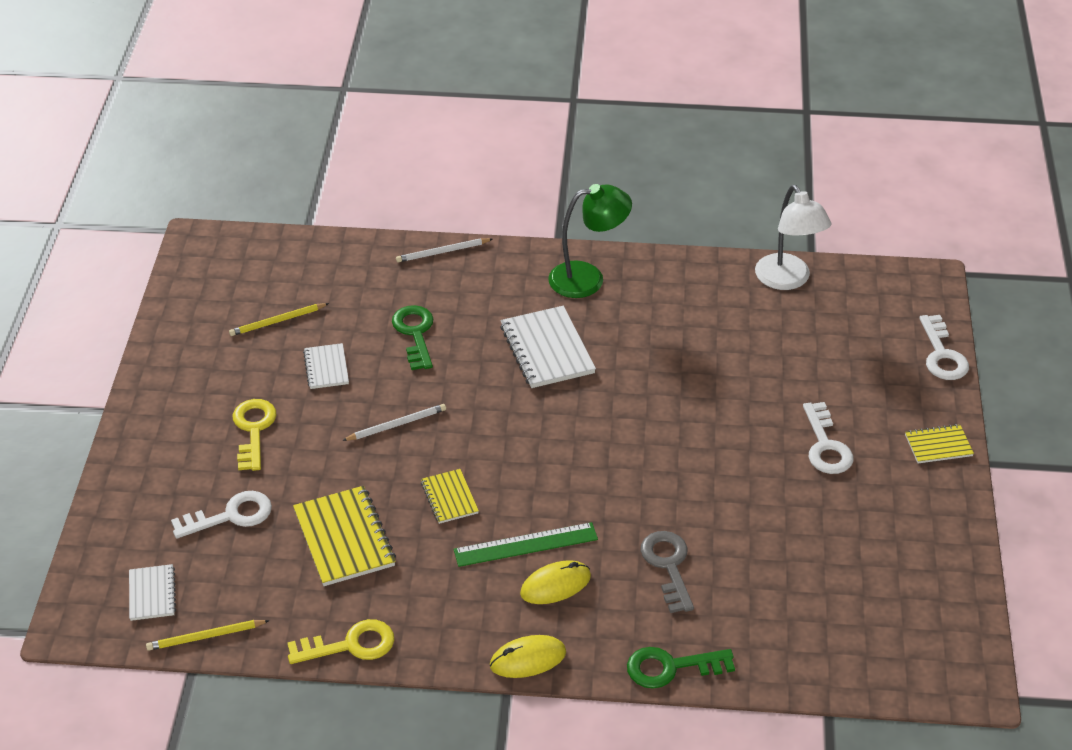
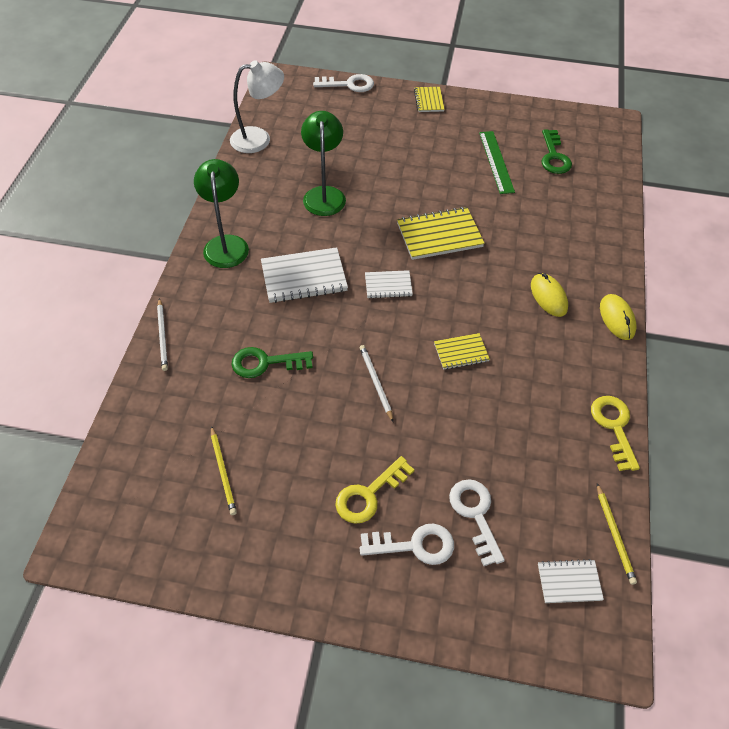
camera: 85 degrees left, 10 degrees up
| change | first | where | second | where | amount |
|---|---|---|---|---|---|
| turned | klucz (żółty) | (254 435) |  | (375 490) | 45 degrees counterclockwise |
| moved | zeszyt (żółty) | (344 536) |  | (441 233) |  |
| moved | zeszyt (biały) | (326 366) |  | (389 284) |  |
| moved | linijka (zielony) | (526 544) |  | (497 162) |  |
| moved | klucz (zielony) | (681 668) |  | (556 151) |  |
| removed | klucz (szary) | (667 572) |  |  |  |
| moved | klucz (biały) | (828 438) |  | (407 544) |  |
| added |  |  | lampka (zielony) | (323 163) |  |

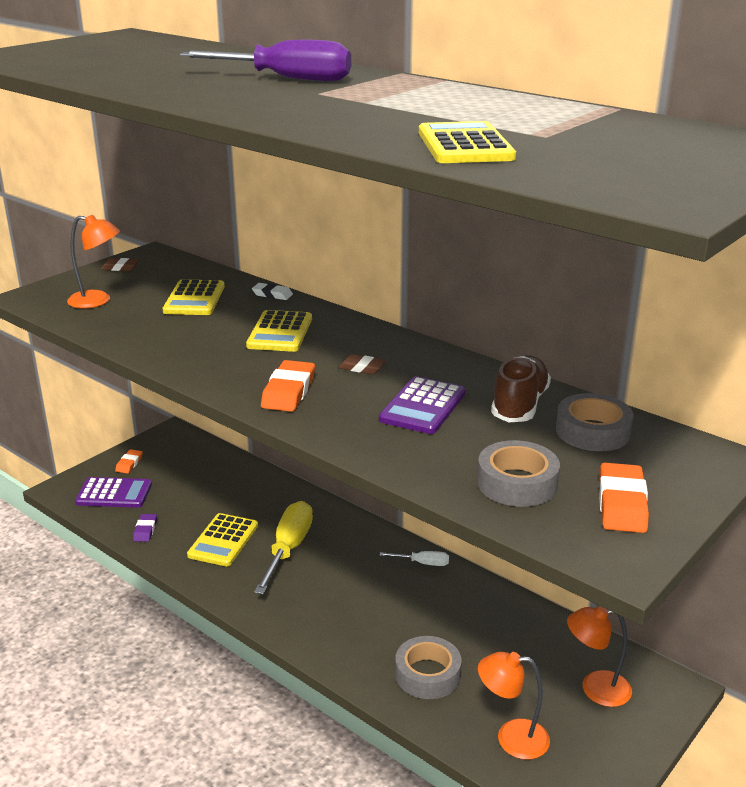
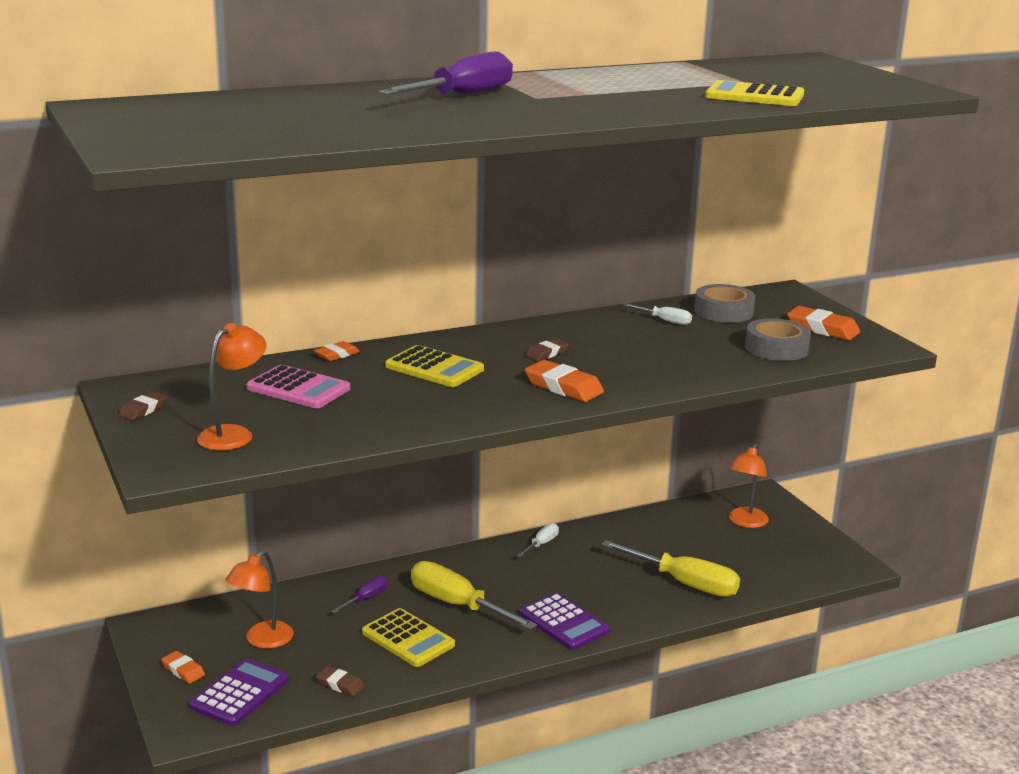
camera: 65 degrees left, 5 degrees down
| change | first | where | second | where | amount |
|---|---|---|---|---|---|
| recoloured | gumka do mazania (fioletowy) | (145 528) | gumka do mazania (brązowy) | (340 681) |  |
| recoloured | kalkulator (żółty) | (194 297) | kalkulator (różowy) | (298 386) |  |
| recoloured | gumka do mazania (biały) | (272 291) | gumka do mazania (pomarańczowy) | (337 351) |  |
| moved | kalkulator (fioletowy) | (422 405) |  | (564 621) |  |
| replaced | taśma klejąca (szary) | (428 667) | śrubokręt (żółty) | (670 568) |  |
| moved | lampka (pomarańczowy) | (514 706) |  | (259 600) |  |
| replaced | but (brązowy) | (521 389) | śrubokręt (biały) | (657 314) |  |
| added |  |  | śrubokręt (fioletowy) | (359 594) |  |

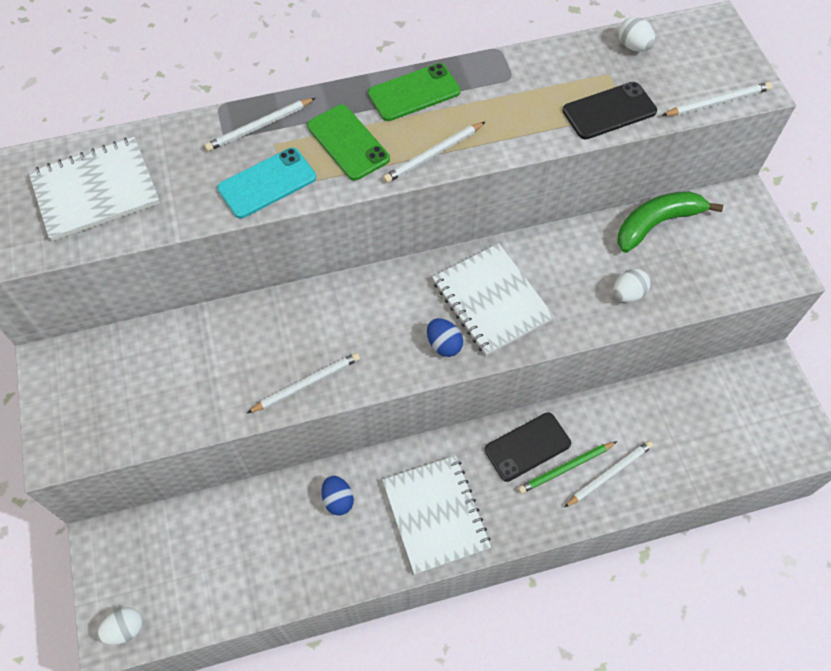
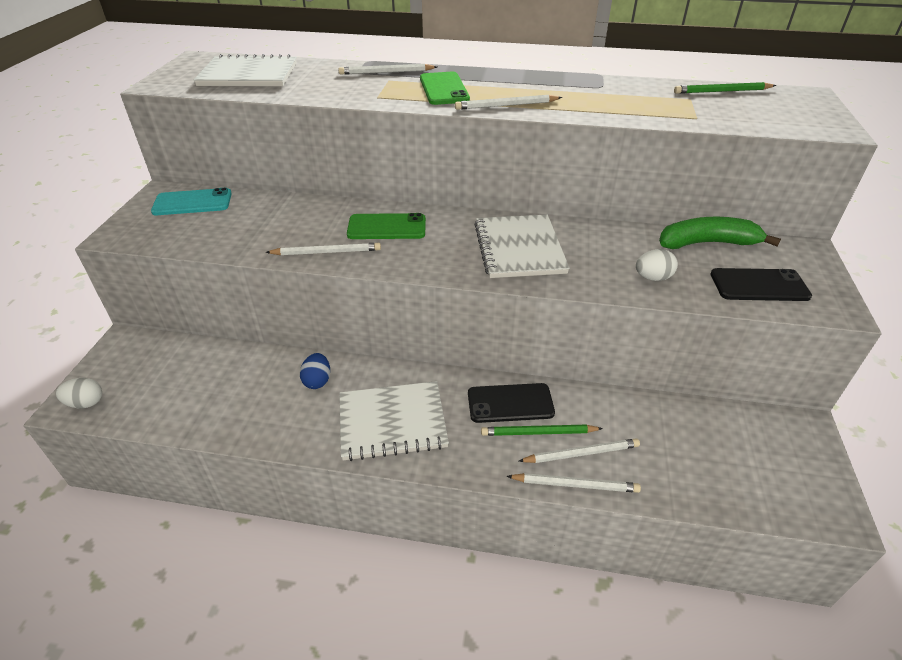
camera: 25 degrees right, 20 degrees down
| change | first | where | second | where | amount |
|---|---|---|---|---|---|
| moved | telefon (turkusowy) | (266 183) |  | (191 201) |  |
| moved | telefon (zielony) | (414 92) |  | (386 226) |  |
| turned | zeszyt (biały) | (436 515) |  | (394 421) | 75 degrees clockwise |
| removed | jajko (niebieski) | (445 337) |  |  |  |
| moved | telefon (czarny) | (610 110) |  | (761 284) |  |
| replaced | jajko (biały) | (636 34) | ołówek (zielony) | (725 88) |  |
| moved | ołówek (biały) | (717 99) |  | (574 483) |  |

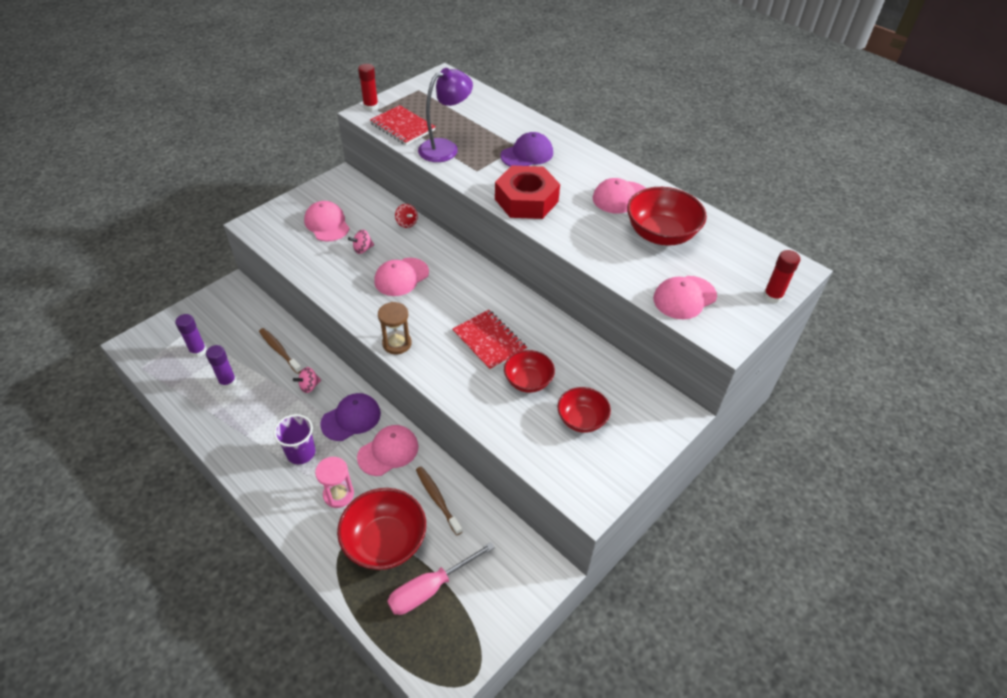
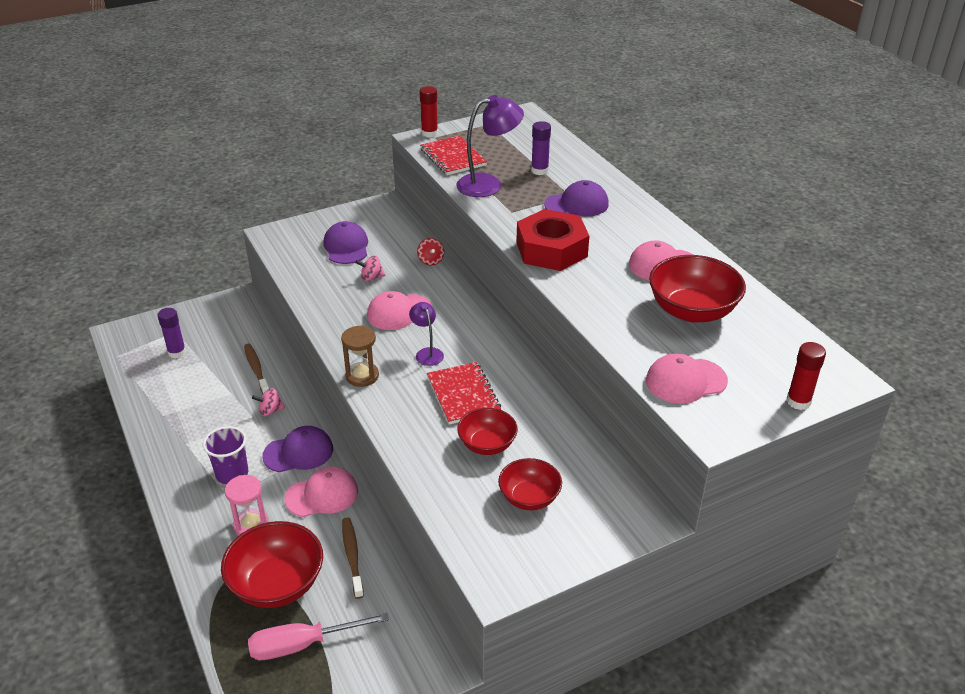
camera: 20 degrees right, 10 degrees down
| change | first | where | second | where | amount |
|---|---|---|---|---|---|
| moved | klej w sztyfcie (fioletowy) | (221 367) |  | (541 148) |  |
| recoloured | czapka (różowy) | (326 221) | czapka (fioletowy) | (345 242) |  |
| added |  |  | lampka (fioletowy) | (426 334) |  |

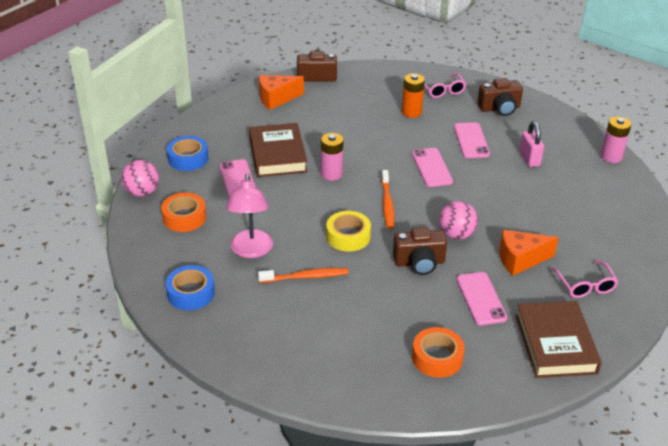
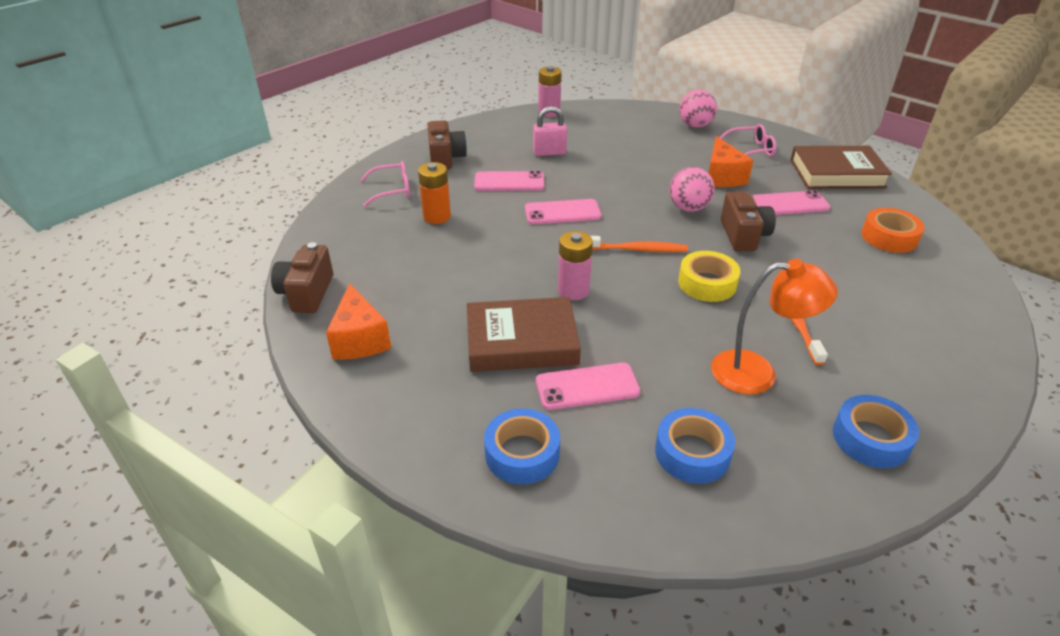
camera: 85 degrees left, 0 degrees up
| change | first | where | second | where | amount |
|---|---|---|---|---|---|
| moved | piłka (różowy) | (140 178) |  | (698 108) |  |
| recoloured | taśma klejąca (pomarańczowy) | (183 212) | taśma klejąca (niebieski) | (695 446) |  |
| recoloured | lampka (różowy) | (249 216) | lampka (pomarańczowy) | (774 326) |  |

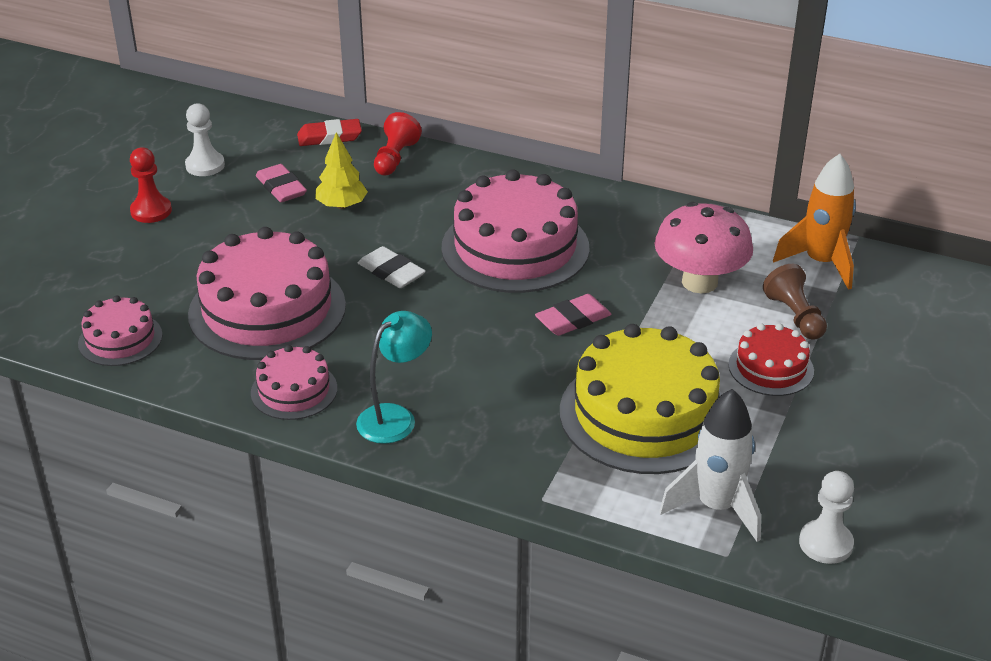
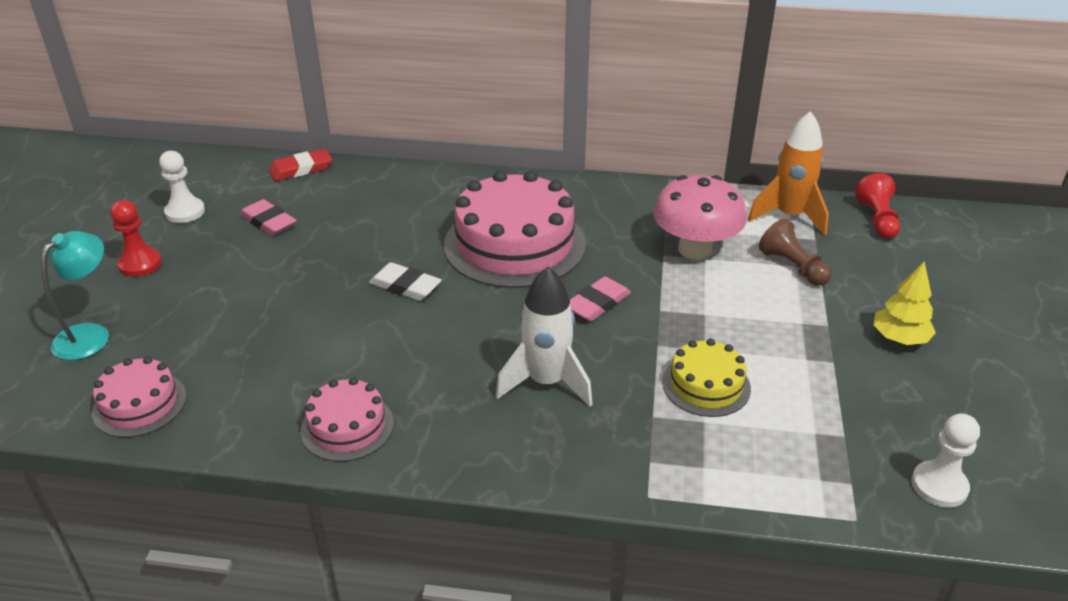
camera: 15 degrees left, 0 degrees up
| change | first | where | second | where | amount |
|---|---|---|---|---|---|
| removed | tort (różowy) | (267 293) |  |  |  |
| moved | drzewko (żółty) | (341 170) |  | (904 303) |  |
| moved | lampka (turkusowy) | (394 377) |  | (75 295) |  |
| moved | pionek (czerwony) | (398 144) |  | (877 206) |  |
| resized | tort (żółty) | (641 399) |  | (706 377) | x0.52 |
| moved | rakieta (biały) | (710 465) |  | (544 337) |  |
| removed | tort (czerwony) | (771 359) |  |  |  |

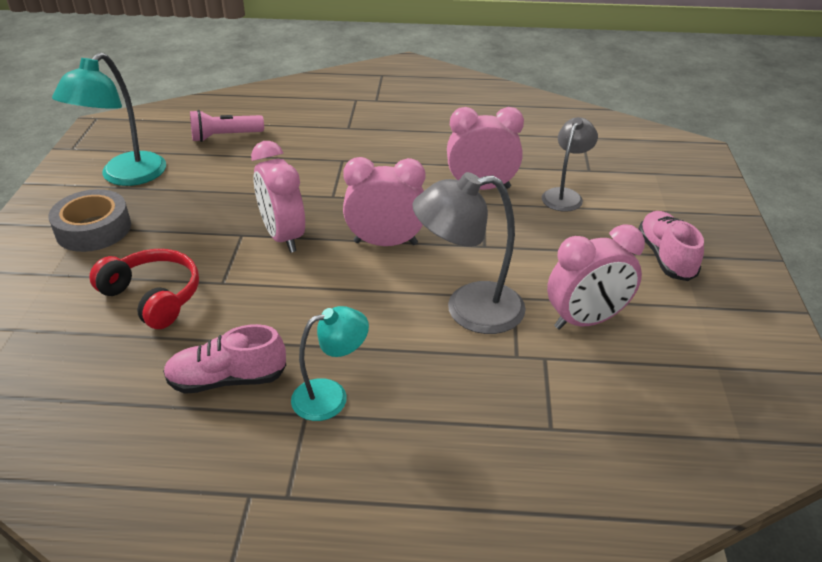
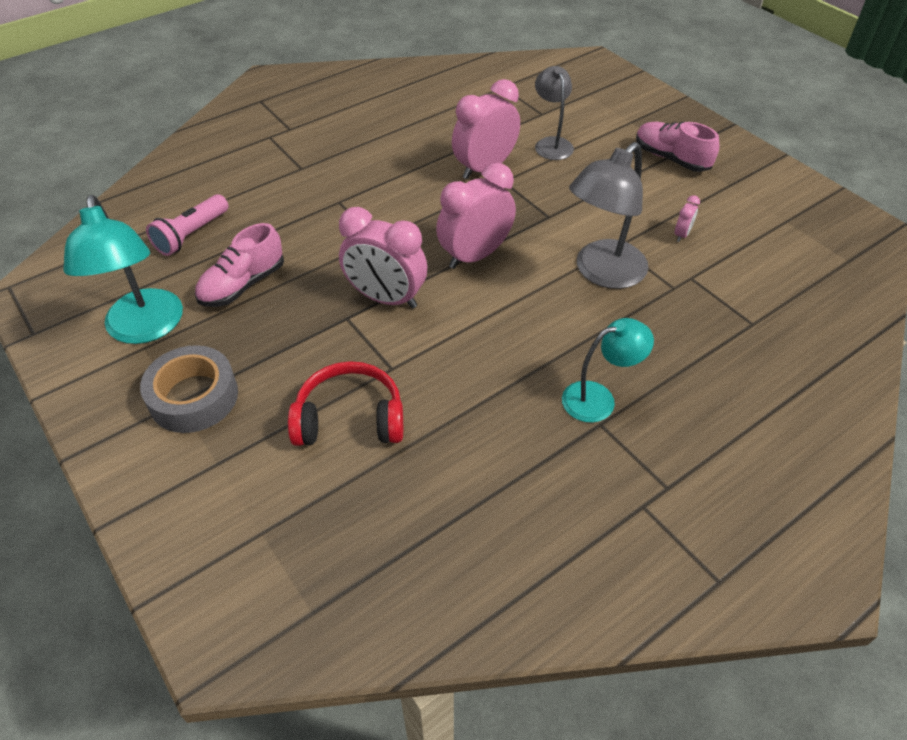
camera: 40 degrees left, 10 degrees up
| change | first | where | second | where | amount |
|---|---|---|---|---|---|
| moved | but (różowy) | (224 359) |  | (239 265) |  |
| turned | lampka (turkusowy) | (330 363) |  | (608 370) | 45 degrees clockwise |
| resized | budzik (różowy) | (596 277) |  | (687 218) | x0.43 |

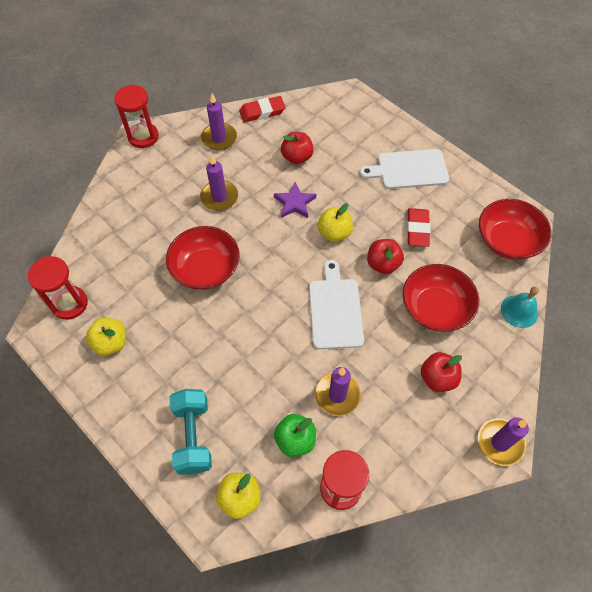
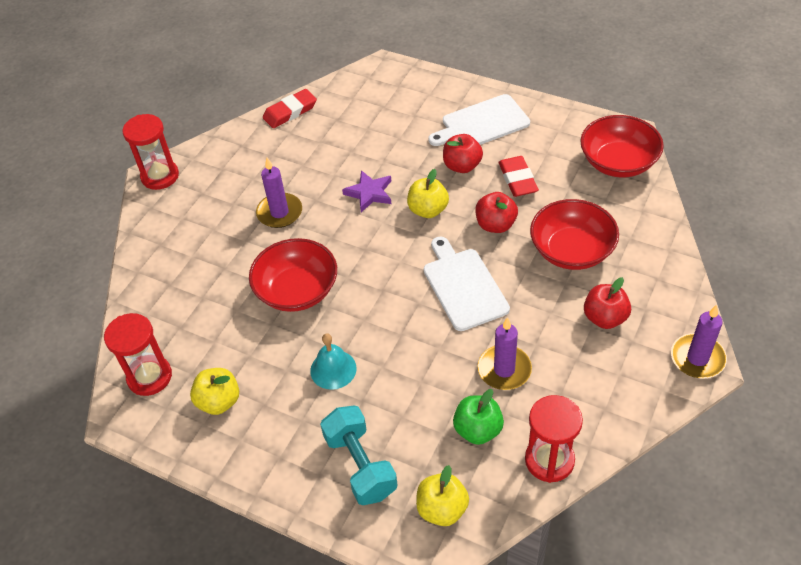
camera: 15 degrees left, 10 degrees down
| change | first | where | second | where | amount |
|---|---|---|---|---|---|
| removed | świeca (fioletowy) | (219 122) |  |  |  |
| moved | jabłko (czerwony) | (297 148) |  | (463 153) |  |
| moved | dzwonek (turkusowy) | (520 307) |  | (333 361) |  |

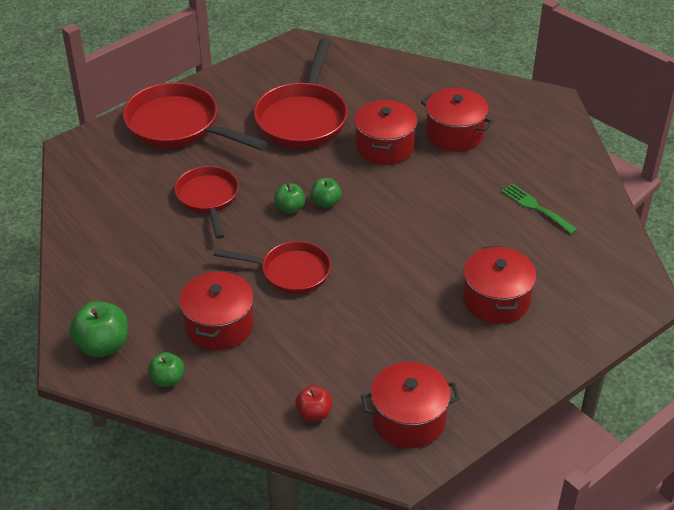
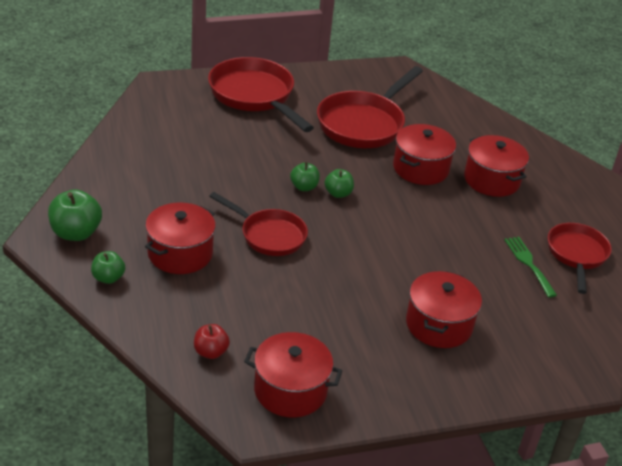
camera: 20 degrees right, 5 degrees down
| change | first | where | second | where | amount |
|---|---|---|---|---|---|
| moved | patelnia (czerwony) | (206 202) |  | (580 258) |  |

